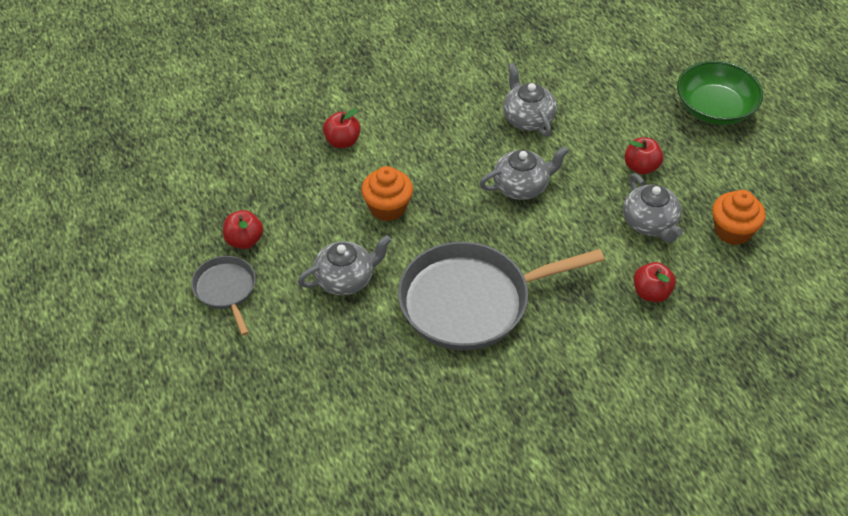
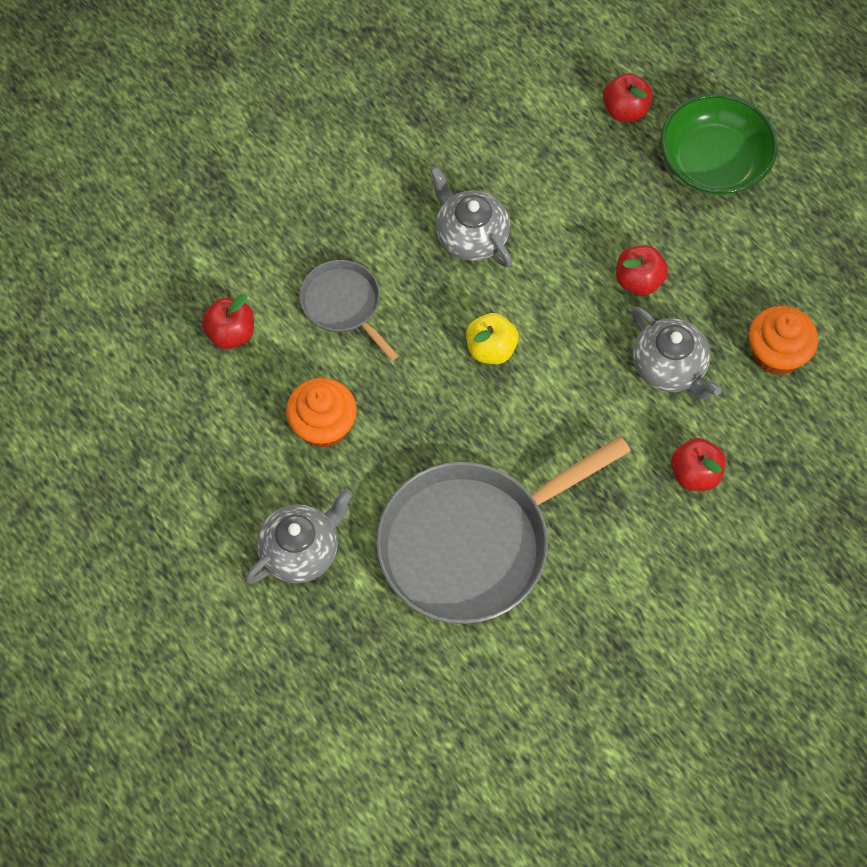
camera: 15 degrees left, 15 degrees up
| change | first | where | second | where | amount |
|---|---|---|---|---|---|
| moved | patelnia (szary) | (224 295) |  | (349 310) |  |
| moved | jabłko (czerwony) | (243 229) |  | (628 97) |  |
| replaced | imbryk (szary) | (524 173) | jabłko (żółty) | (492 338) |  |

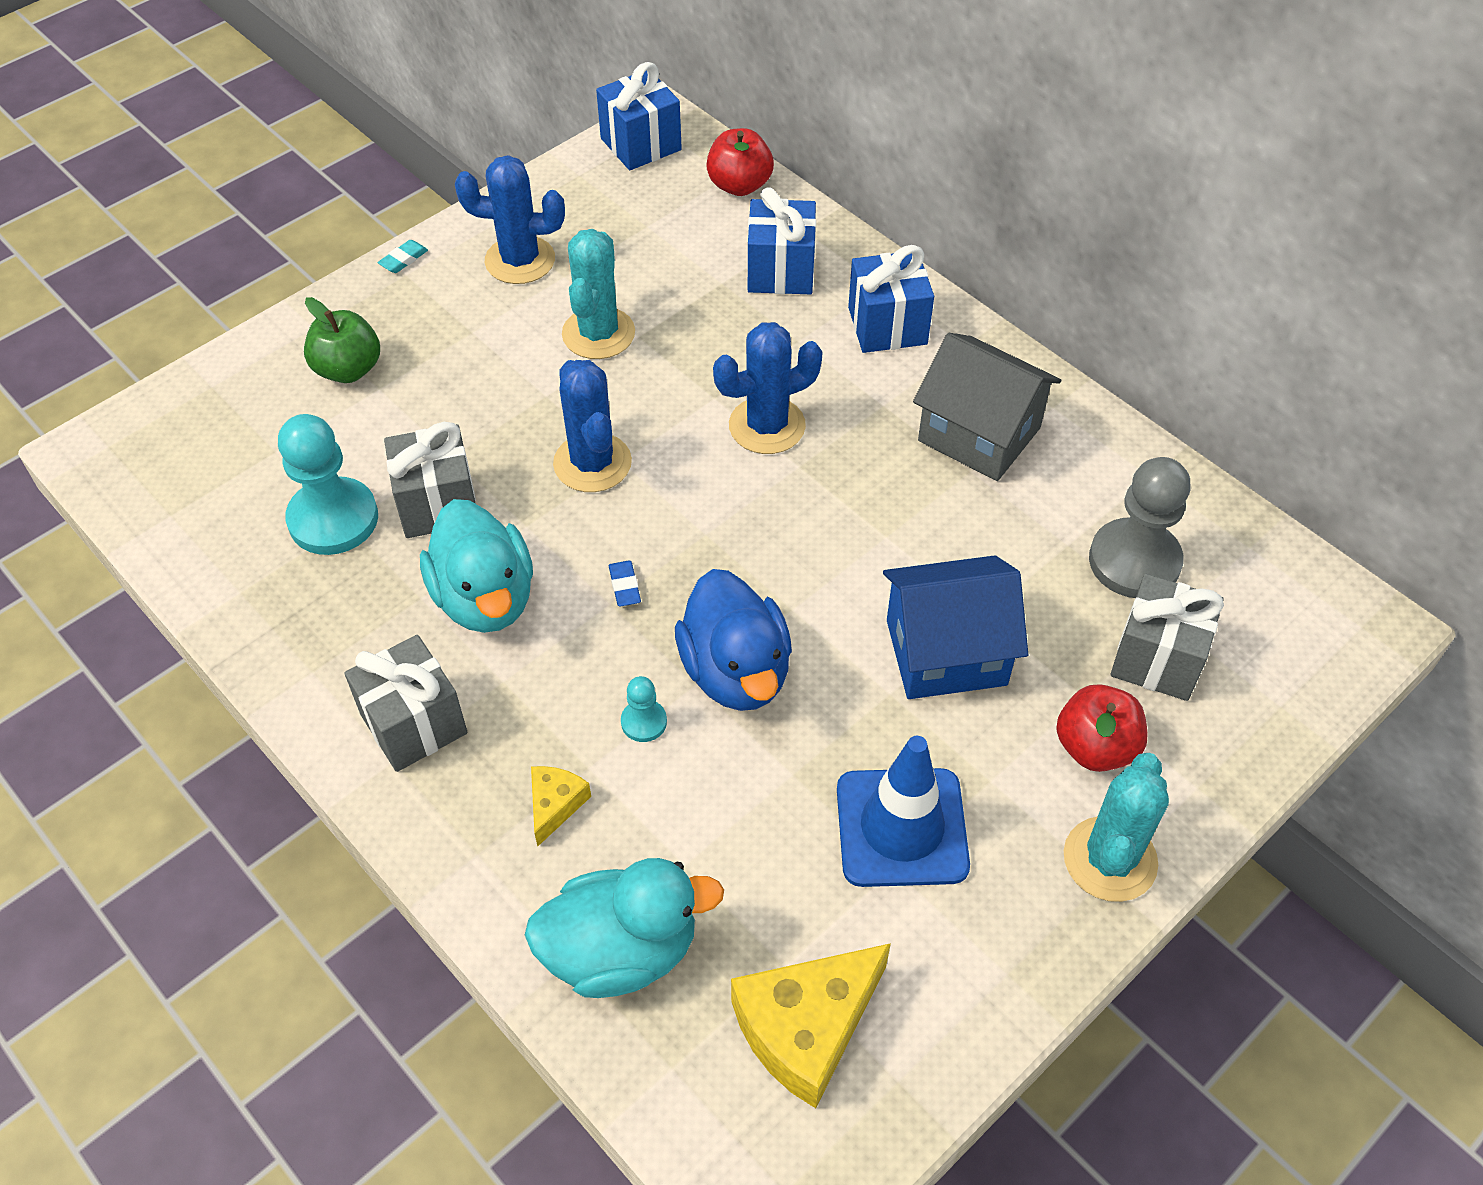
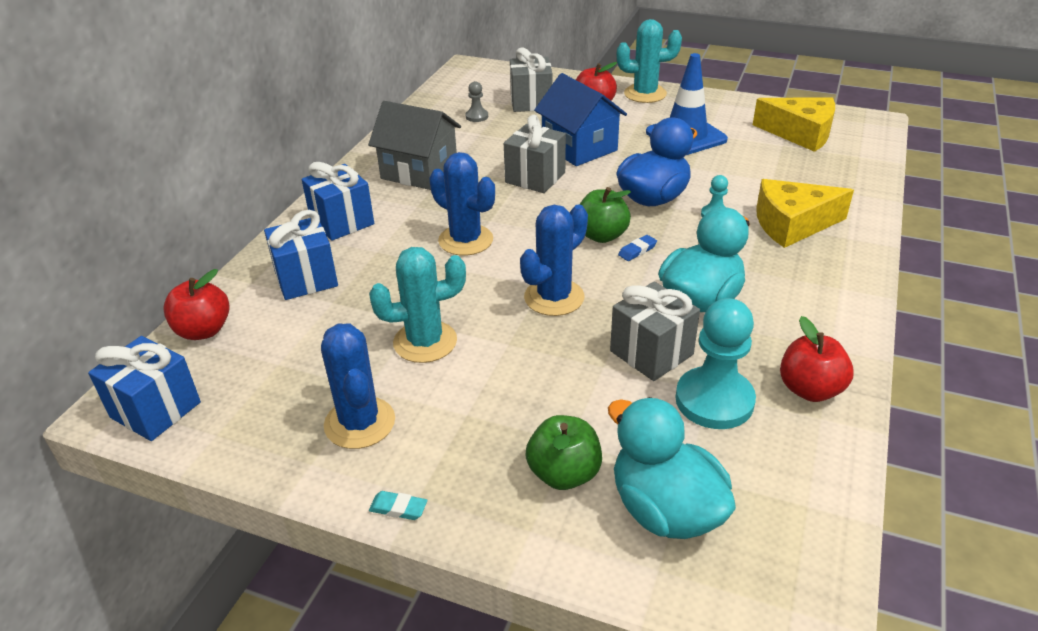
camera: 115 degrees left, 15 degrees down
| change | first | where | second | where | amount |
|---|---|---|---|---|---|
| moved | prezent (szary) | (406 703) |  | (535 154) |  |
| moved | kaczka (turkusowy) | (624 928) |  | (672 468) |  |
| resized | ser (żółty) | (561 806) |  | (805 213) | x2.00 |
| turned | domek (szary) | (987 407) |  | (414 145) | 75 degrees counterclockwise |
| resized | pionek (szary) | (1140 527) |  | (477 101) | x0.47 |
| added |  |  | jabłko (zielony) | (605 215) |  |
| added |  |  | jabłko (czerwony) | (817 359) |  |

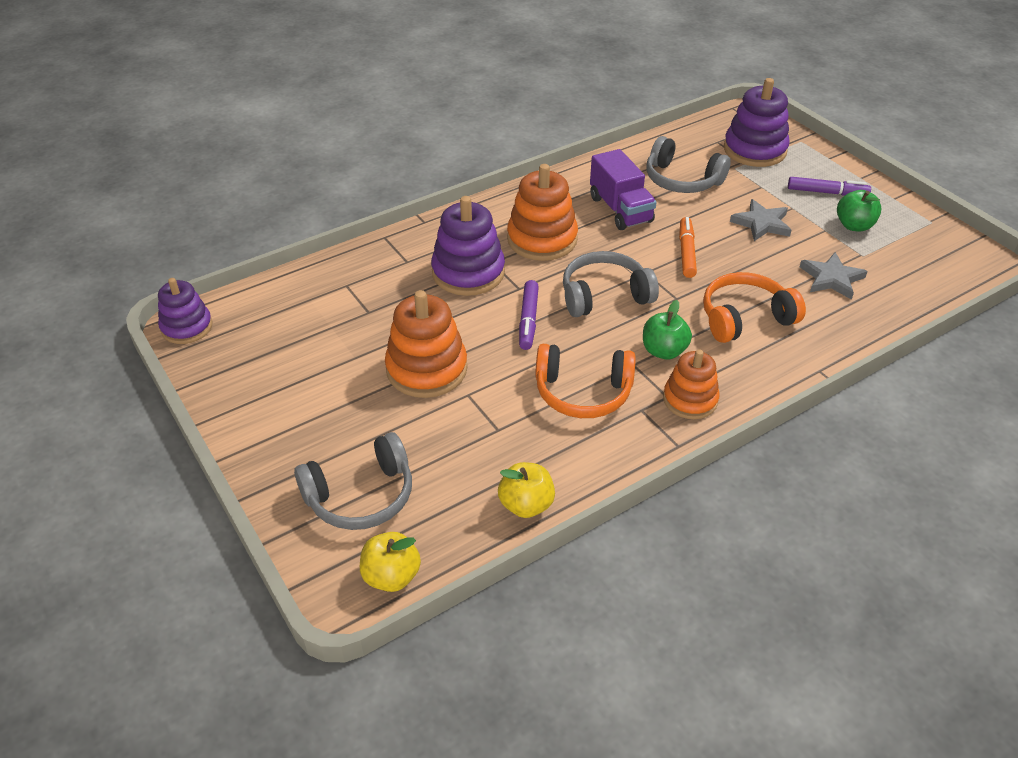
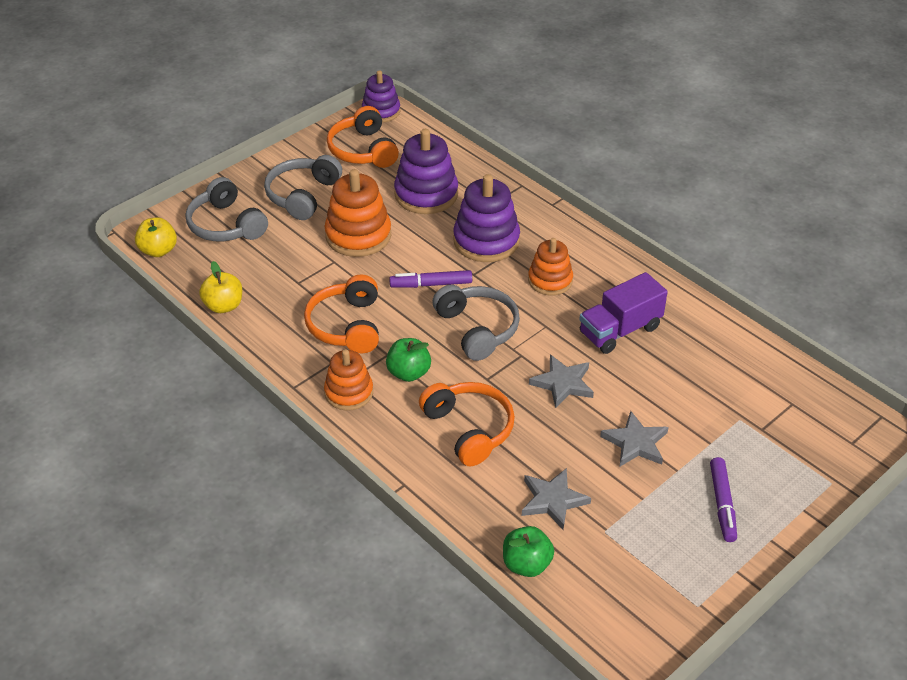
camera: 80 degrees right, 0 degrees up
| change | first | where | second | where | amount |
|---|---|---|---|---|---|
| resized | zabawka nakładanka (pomarańczowy) | (542 212) |  | (550 266) | x0.65 |
| moved | słuchawki (szary) | (688 164) |  | (303 187) |  |
| replaced | flamaster (pomarańczowy) | (688 247) | gwiazda (szary) | (561 381) |  |
| moved | zabawka nakładanka (fioletowy) | (757 122) |  | (426 171) |  |
| moved | jabłko (zielony) | (859 211) |  | (528 551) |  |
| added |  |  | słuchawki (pomarańczowy) | (363 137) |  |

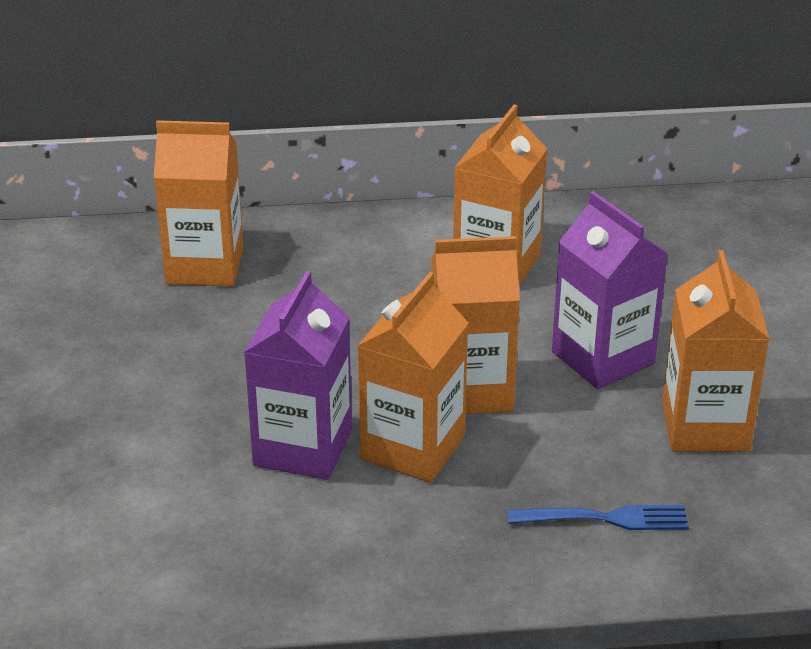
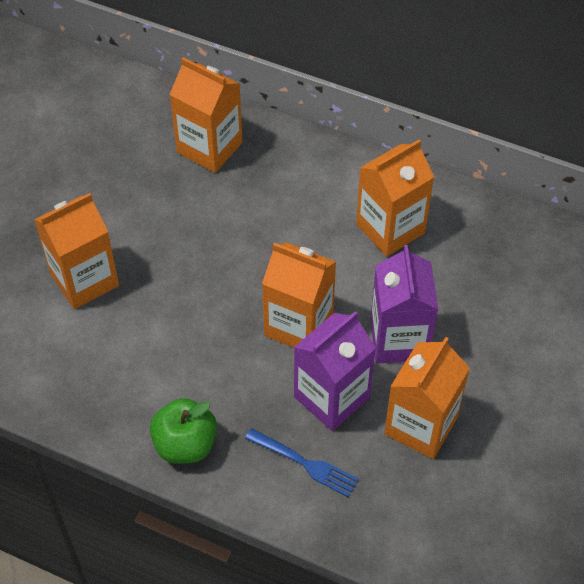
camera: 30 degrees right, 20 degrees up
| change | first | where | second | where | amount |
|---|---|---|---|---|---|
| moved | karton mleka (fioletowy) | (298 375) |  | (335 371) |  |
| moved | karton mleka (pomarańczowy) | (413 377) |  | (76 251) |  |
| added |  |  | jabłko (zielony) | (183 431) |  |

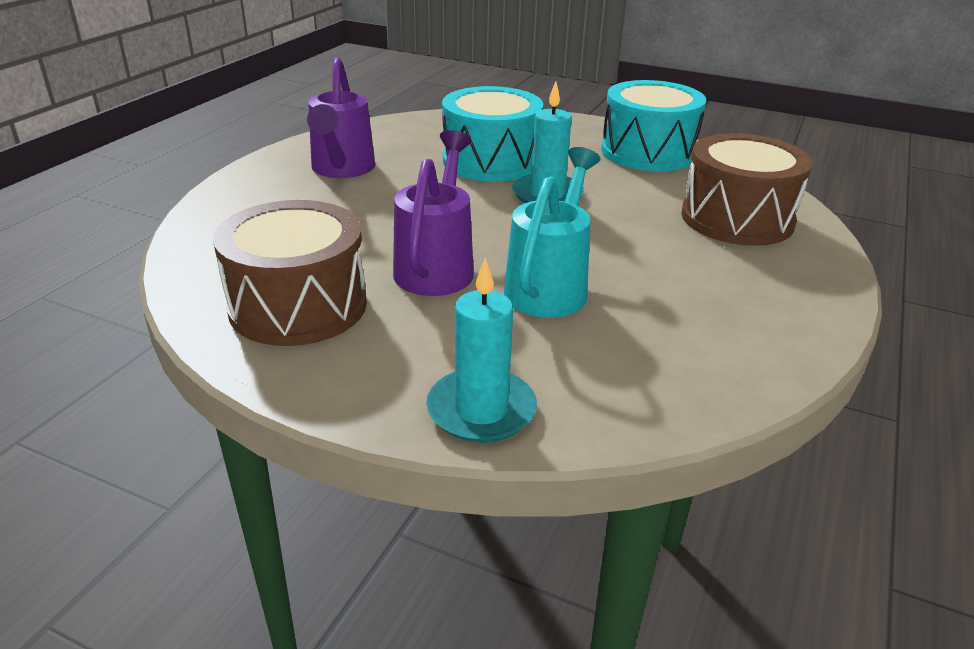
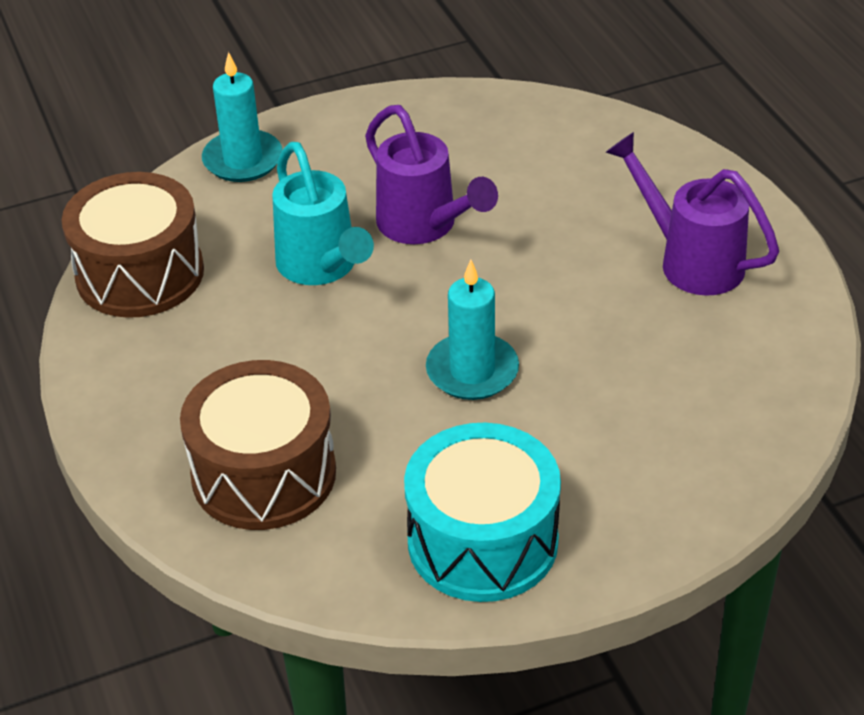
camera: 135 degrees right, 10 degrees up
| change | first | where | second | where | amount |
|---|---|---|---|---|---|
| moved | bęben (brązowy) | (290 273) |  | (133 245) |  |
| removed | bęben (turkusowy) | (492 134) |  |  |  |

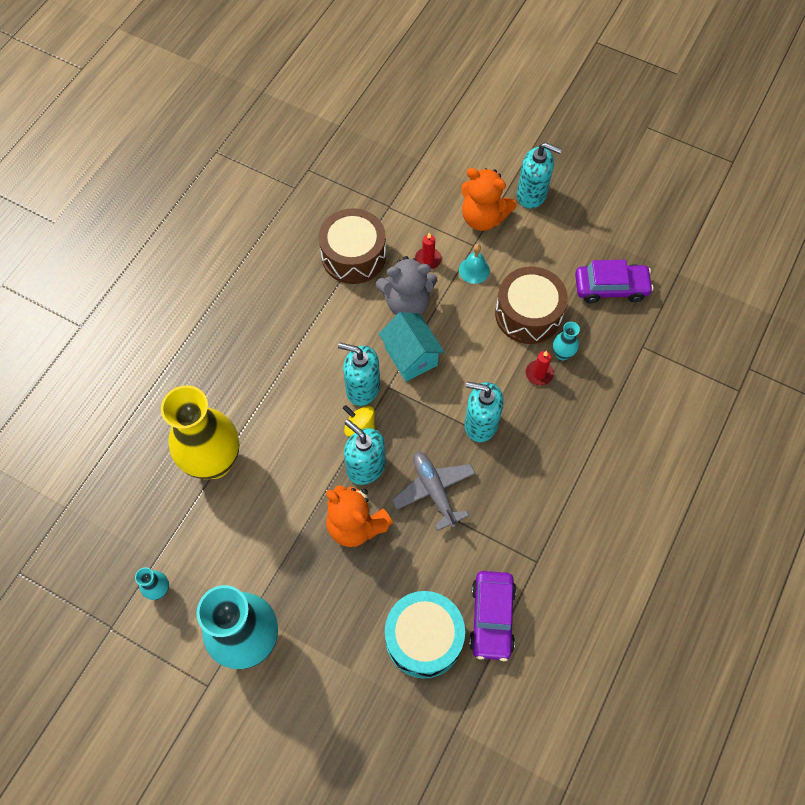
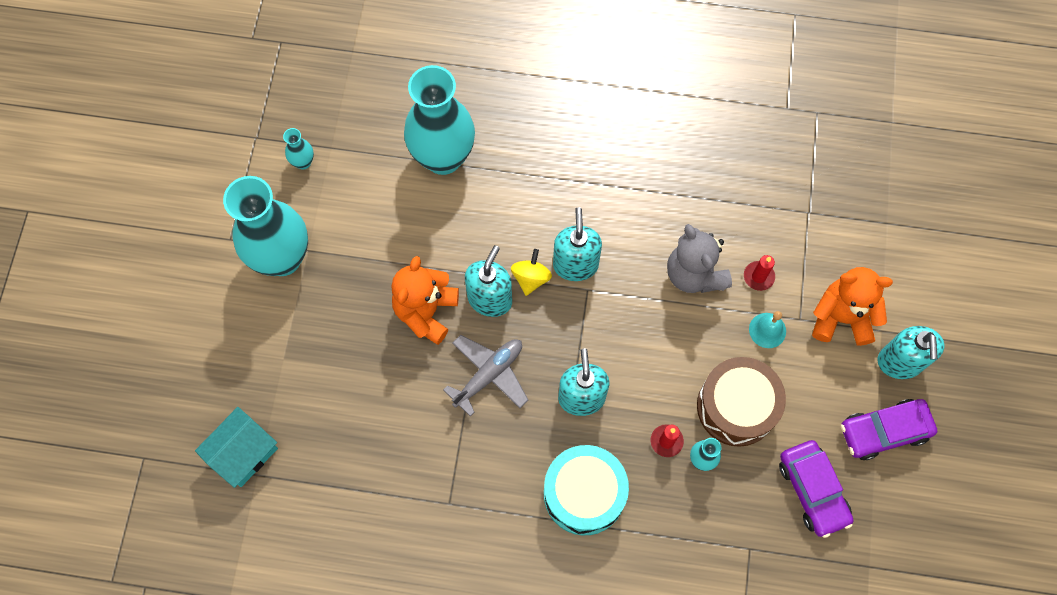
camera: 70 degrees right, 5 degrees up
| change | first | where | second | where | amount |
|---|---|---|---|---|---|
| recoloured | wazon (żółty) | (200 432) | wazon (turkusowy) | (439 120) |  |
| removed | bęben (brązowy) | (352 246) |  |  |  |
| moved | domek (turkusowy) | (411 346) |  | (236 447) |  |
| moved | bęben (turkusowy) | (425 635) |  | (586 490) |  |
| turned | miś (pomarańczowy) | (489 199) |  | (852 306) | 90 degrees clockwise |
| moved | samochód (fioletowy) | (492 616) |  | (889 429) |  |

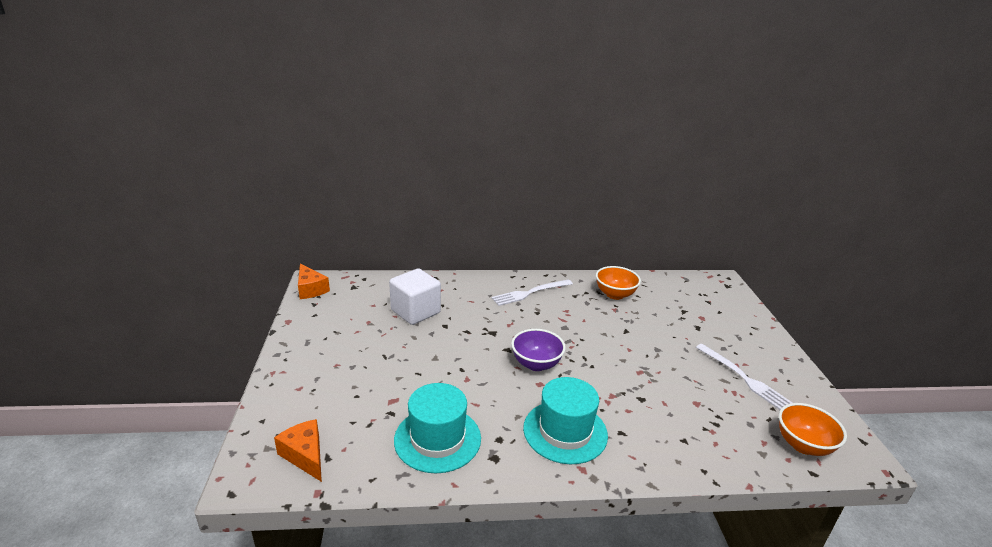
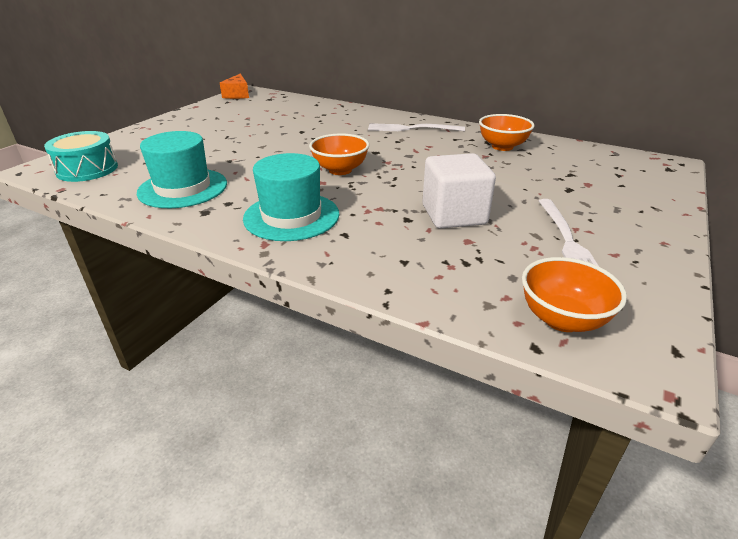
camera: 35 degrees right, 5 degrees up
| change | first | where | second | where | amount |
|---|---|---|---|---|---|
| replaced | ser (pomarańczowy) | (298 450) | bęben (turkusowy) | (81 156) |  |
| moved | sześcian (biały) | (415 296) |  | (459 191) |  |
| recoloured | miska (fioletowy) | (538 350) | miska (pomarańczowy) | (339 154) |  |

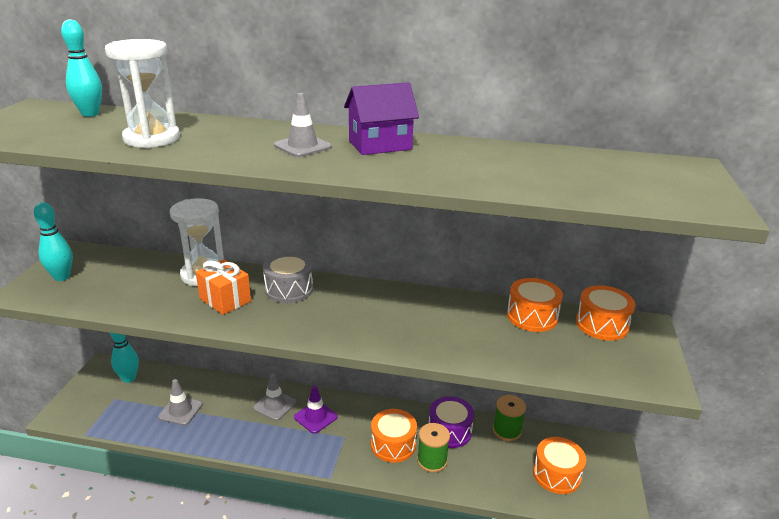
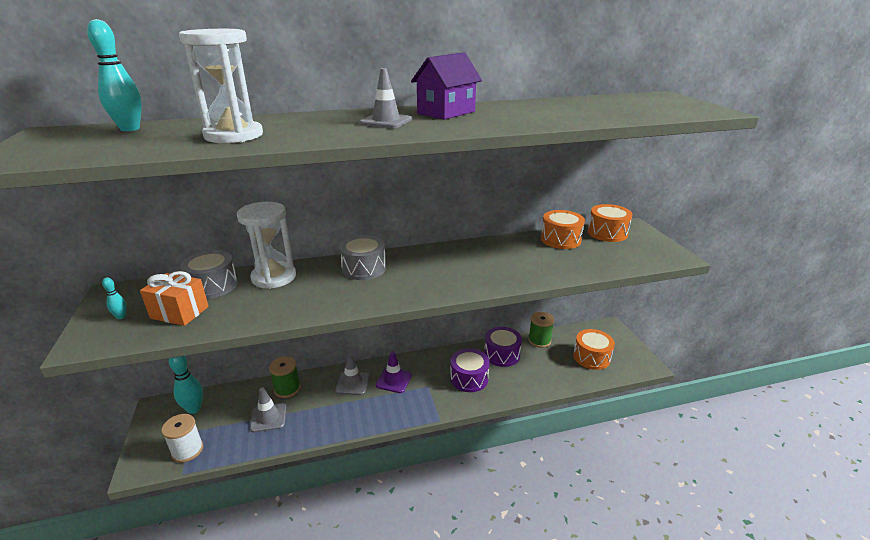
camera: 25 degrees left, 0 degrees up
| change | first | where | second | where | amount |
|---|---|---|---|---|---|
| resized | kręgiel (turkusowy) | (53 241) |  | (114 298) | x0.51 |
| moved | prezent (pomarańczowy) | (223 287) |  | (174 298) |  |
| recoloured | bęben (pomarańczowy) | (394 435) | bęben (fioletowy) | (470 370) |  |
| moved | szpulka (zielony) | (433 448) |  | (285 377) |  |
| added |  |  | szpulka (biały) | (182 438) |  |
| added |  |  | bęben (szary) | (209 274) |  |

